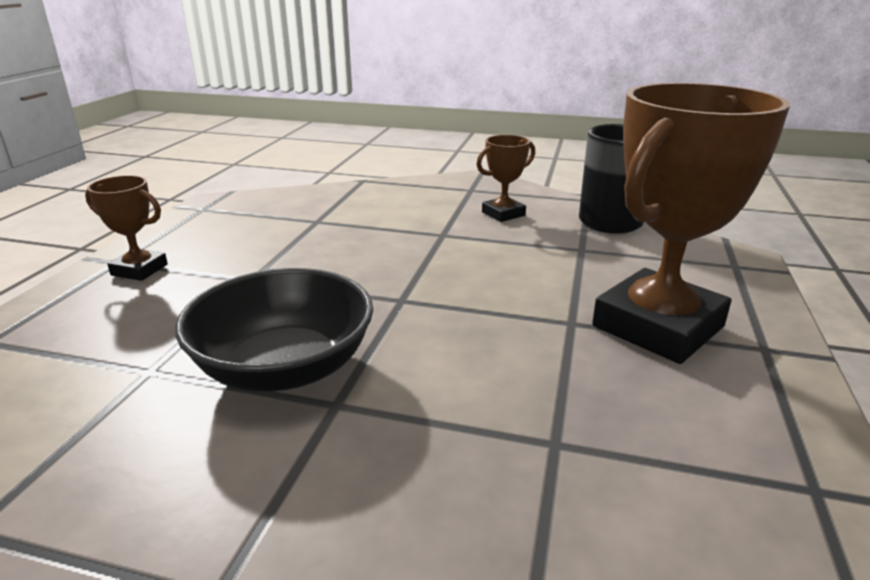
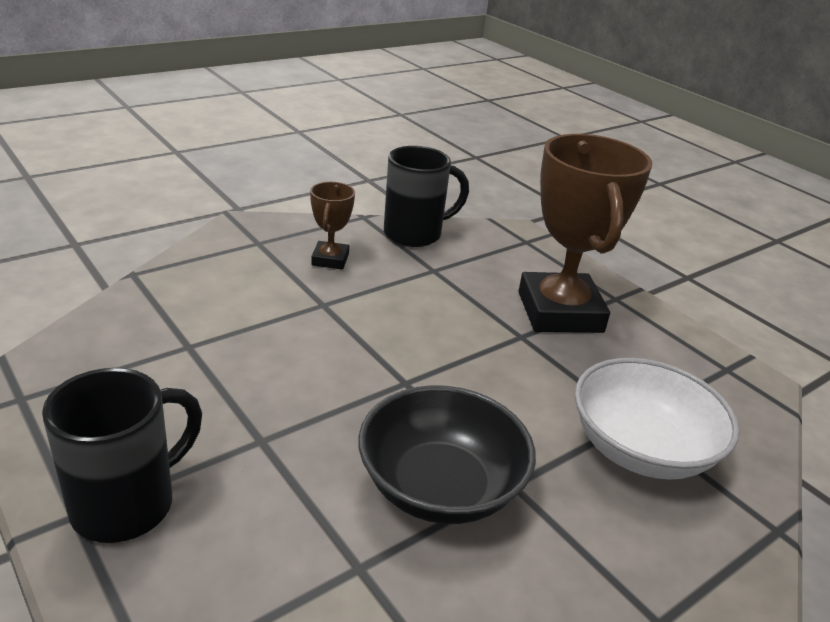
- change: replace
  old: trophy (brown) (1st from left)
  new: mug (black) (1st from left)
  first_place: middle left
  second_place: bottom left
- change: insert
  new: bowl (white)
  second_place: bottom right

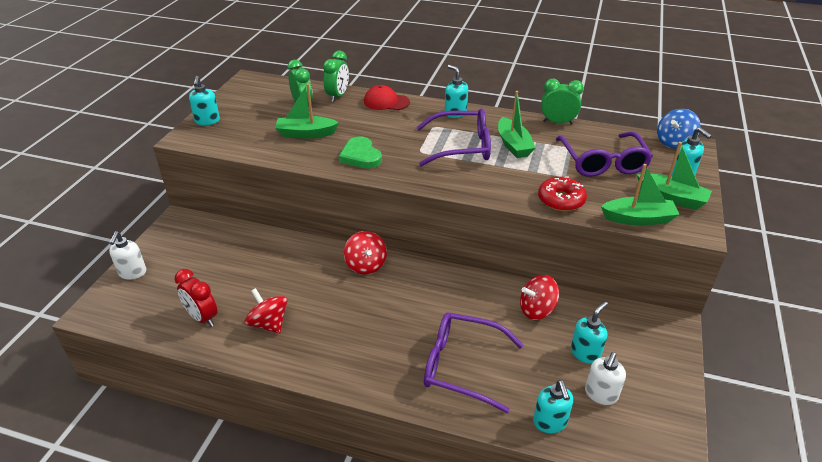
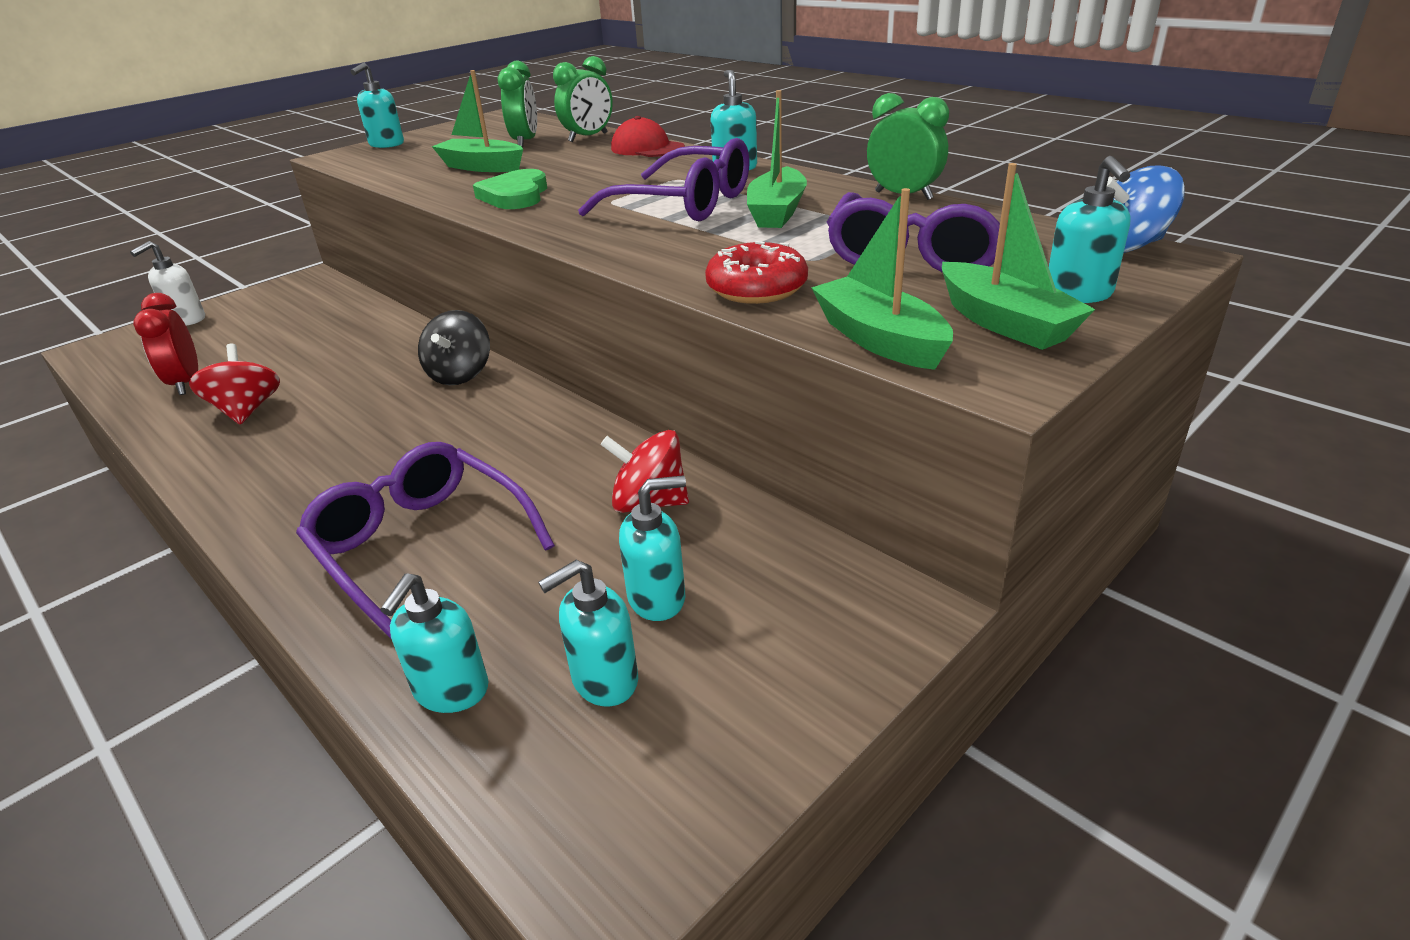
- change: recolor
  old: spinning top (red) (2nd from left)
  new: spinning top (black)
  first_place: centre
  second_place: middle left
- change: recolor
  old: soap dispenser (white) (2nd from left)
  new: soap dispenser (turquoise) (3rd from left)
  first_place: bottom right
  second_place: bottom centre
- change: rotate
  old: boat (green) (3rd from left)
  first_place: middle right
  second_place: top centre
  degrees: -150

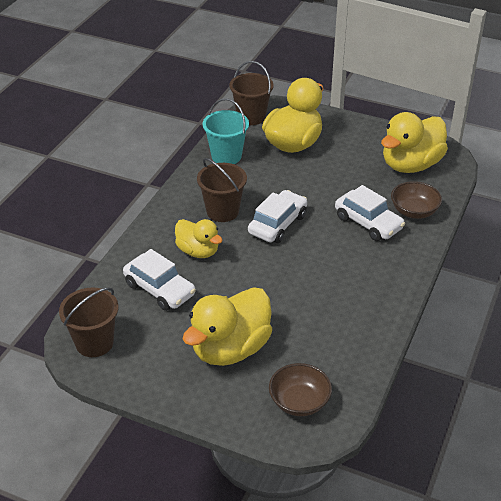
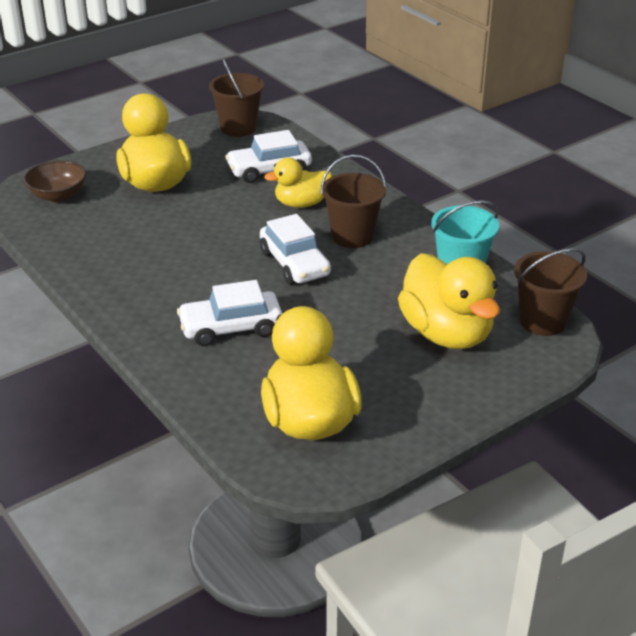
- change: delete
  old: bowl (brown) (2nd from left)
  first_place: middle right

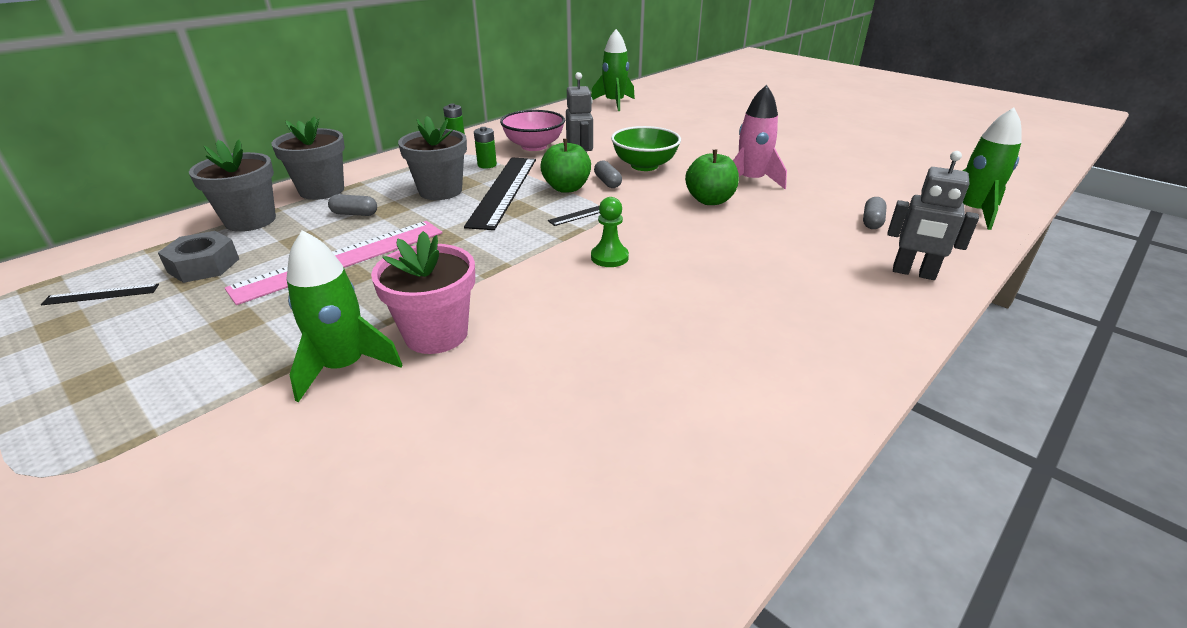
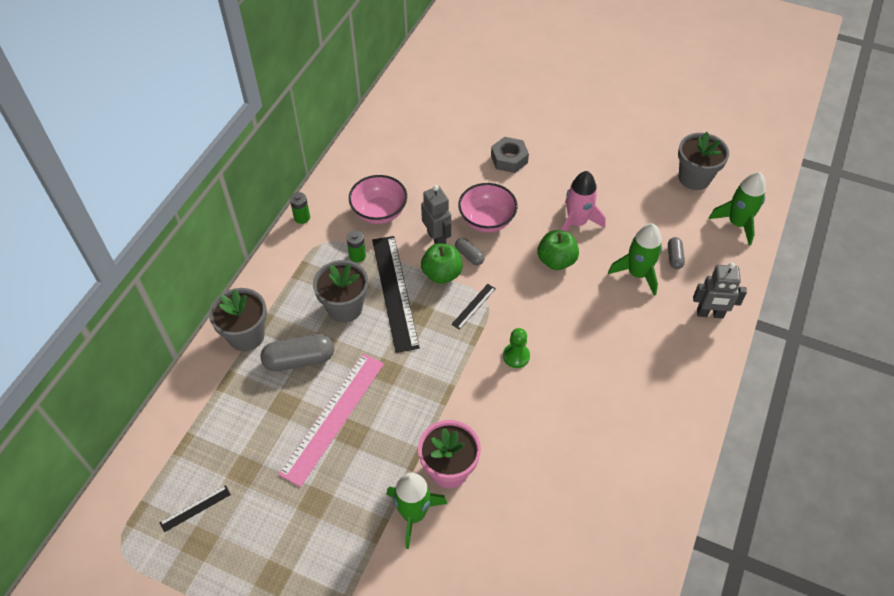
- change: resize
  old: capsule (grey) (1st from left)
  first_place: top left
  second_place: middle left
  factor: 1.83
- change: recolor
  old: bowl (green)
  new: bowl (pink) (2nd from left)
  first_place: top centre
  second_place: centre
- change: move
  old: nut (grey)
  first_place: middle left
  second_place: top centre
- change: move
  old: rocket (green) (2nd from left)
  first_place: top centre
  second_place: middle right
- change: move
  old: flower pot (grey) (1st from left in the first image)
  new: flower pot (grey) (3rd from left)
  first_place: top left
  second_place: top right

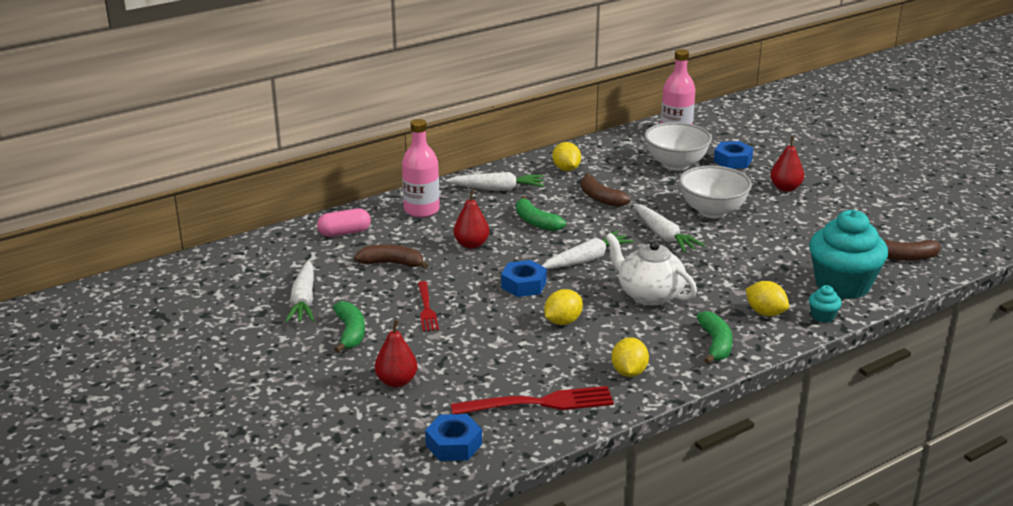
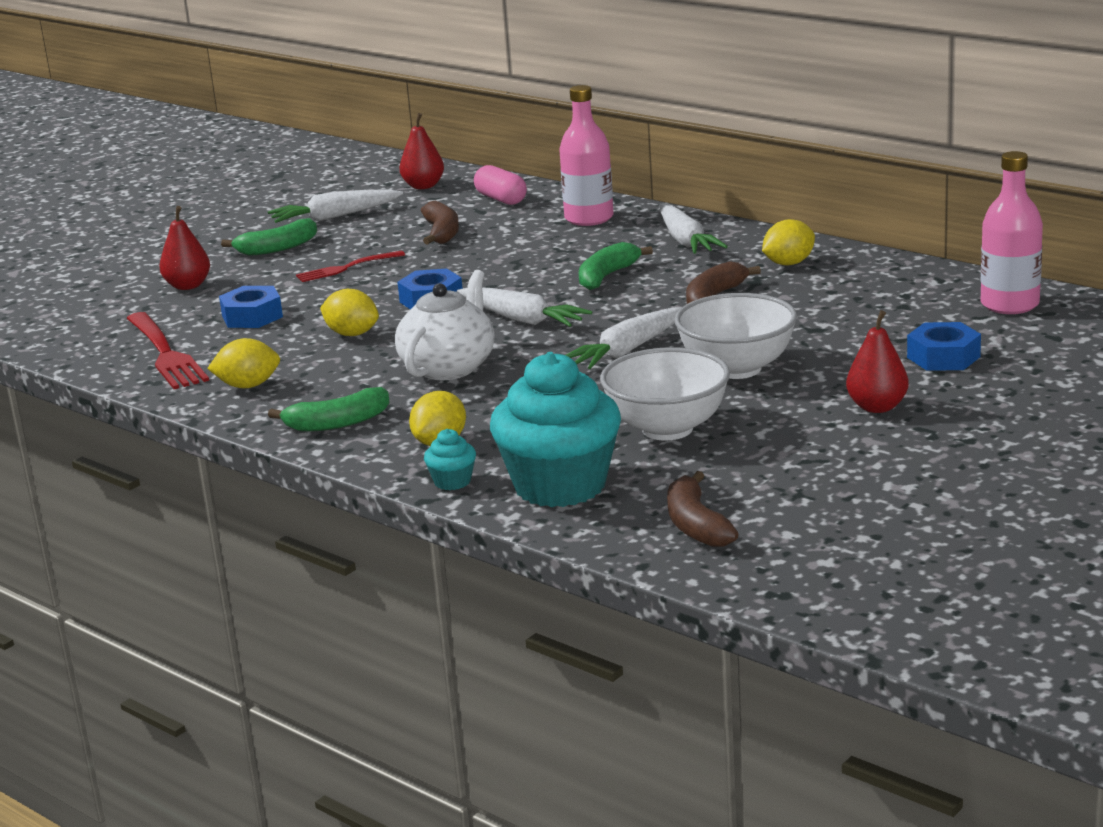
- change: move
  old: nut (blue) (1st from left)
  first_place: bottom centre
  second_place: middle left
- change: move
  old: pear (red) (2nd from left)
  first_place: centre
  second_place: top centre
- change: move
  old: bowl (white) (1st from left)
  first_place: top right
  second_place: centre

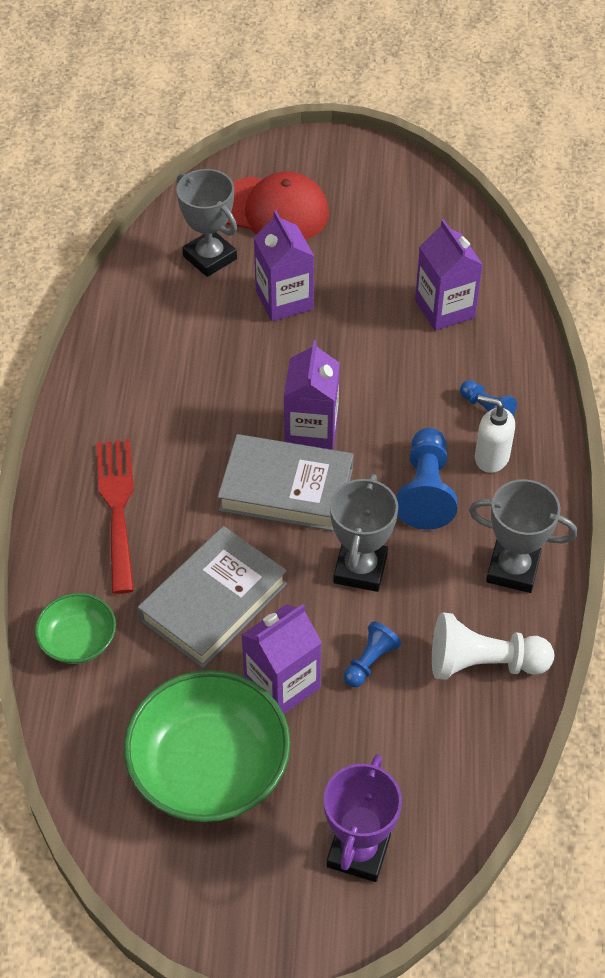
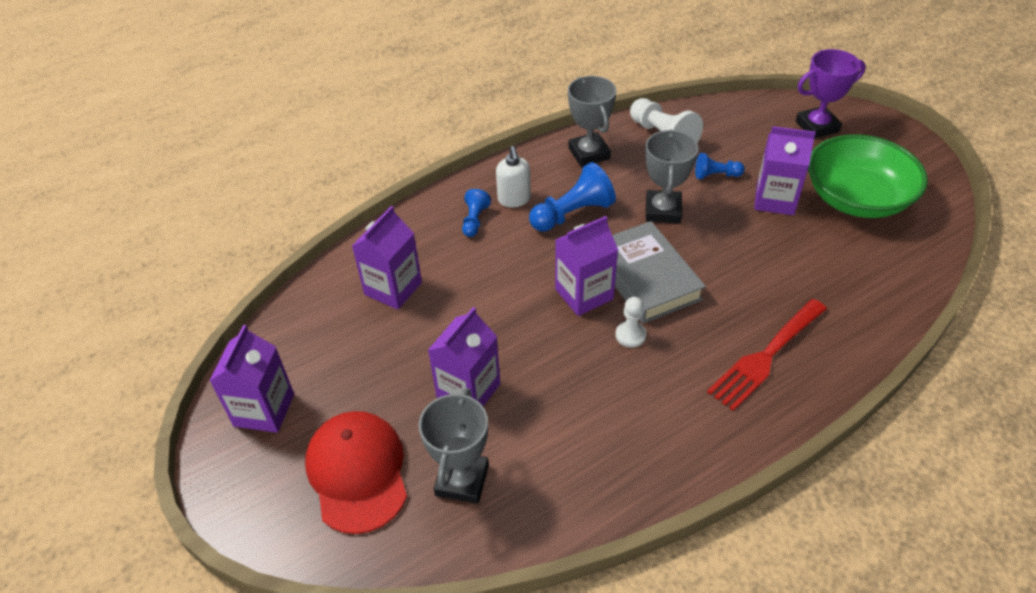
- change: insert
  new: carton (purple) (1st from left)
  second_place: middle left
- change: insert
  new: pawn (white) (1st from left)
  second_place: centre
- change: rotate
  old: trophy (grey) (2nd from left in the first image)
  first_place: centre
  second_place: top centre
  degrees: -60
- change: delete
  old: bowl (green) (1st from left)
  first_place: middle left
- change: delete
  old: book (grey) (1st from left)
  first_place: centre

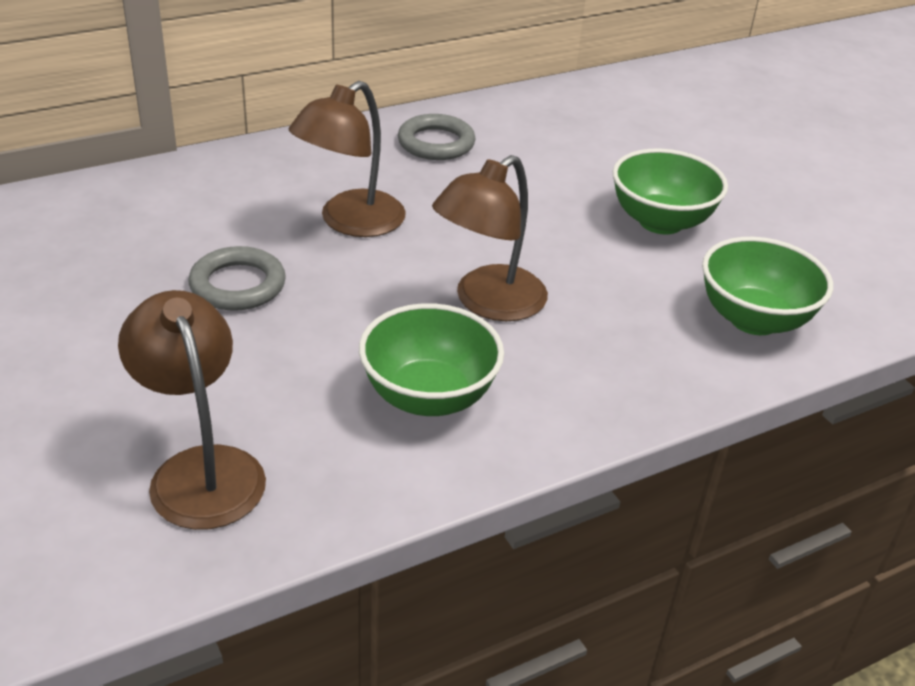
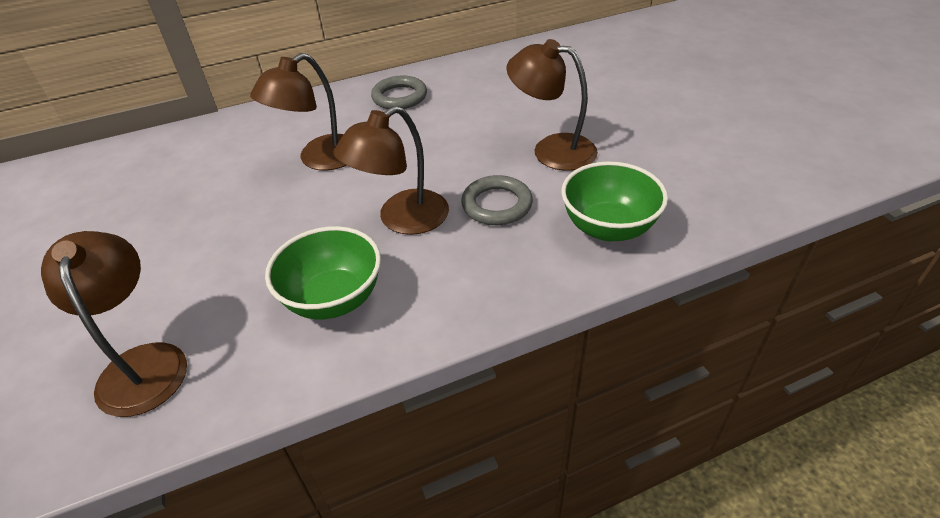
- change: move
  old: ring (grey) (1st from left in the first image)
  new: ring (grey) (2nd from left)
  first_place: middle left
  second_place: centre
- change: replace
  old: bowl (green) (2nd from left)
  new: lamp (brown) (4th from left)
  first_place: top right
  second_place: top centre

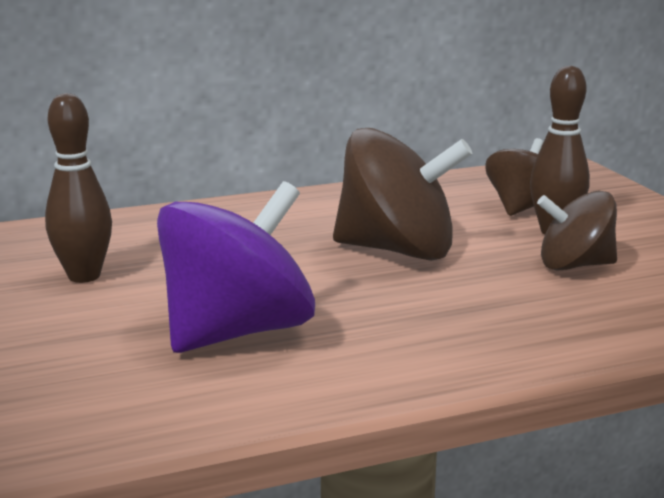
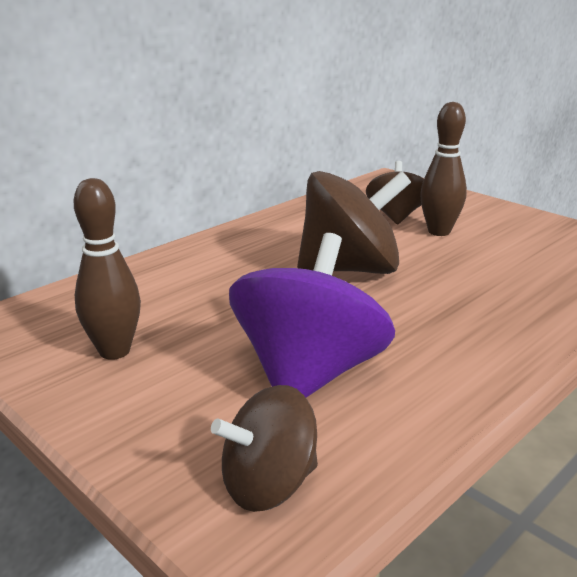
- change: move
  old: spinning top (brown) (3rd from left in the first image)
  new: spinning top (brown) (1st from left)
  first_place: middle right
  second_place: bottom centre

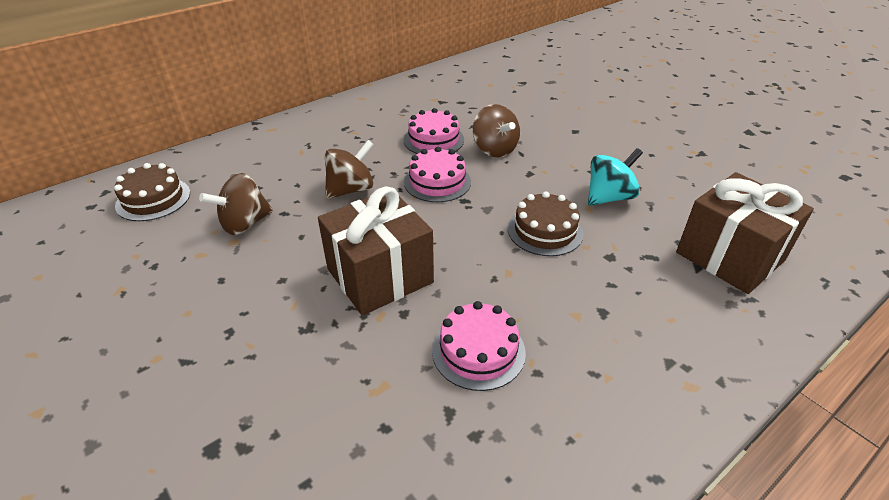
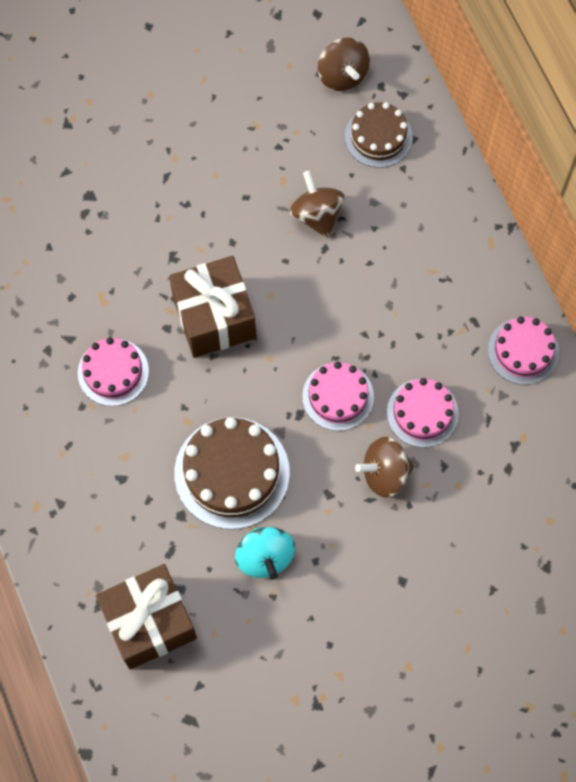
- change: resize
  old: cake (brown) (2nd from left in the first image)
  first_place: centre
  second_place: centre
  factor: 1.59
- change: move
  old: spinning top (brown) (2nd from left)
  first_place: centre
  second_place: top centre
- change: insert
  new: cake (pink) (4th from left)
  second_place: middle right

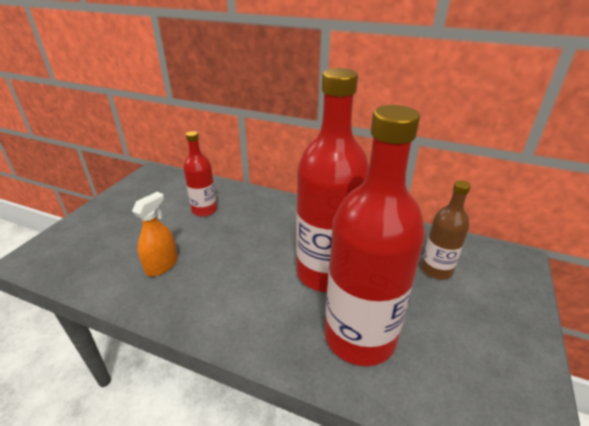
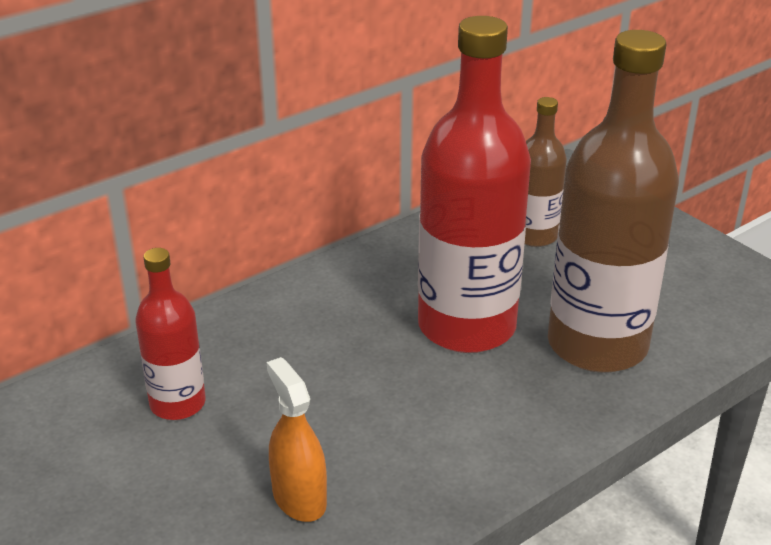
- change: recolor
  old: bottle (red) (3rd from left)
  new: bottle (brown) (2nd from left)
  first_place: centre
  second_place: middle right

